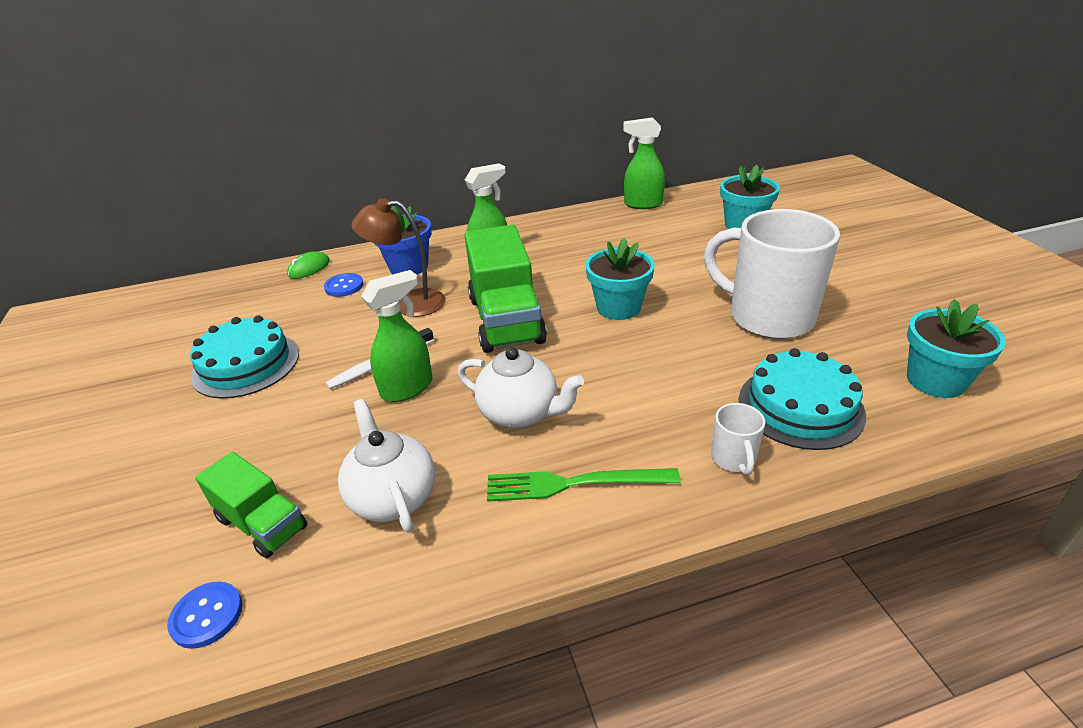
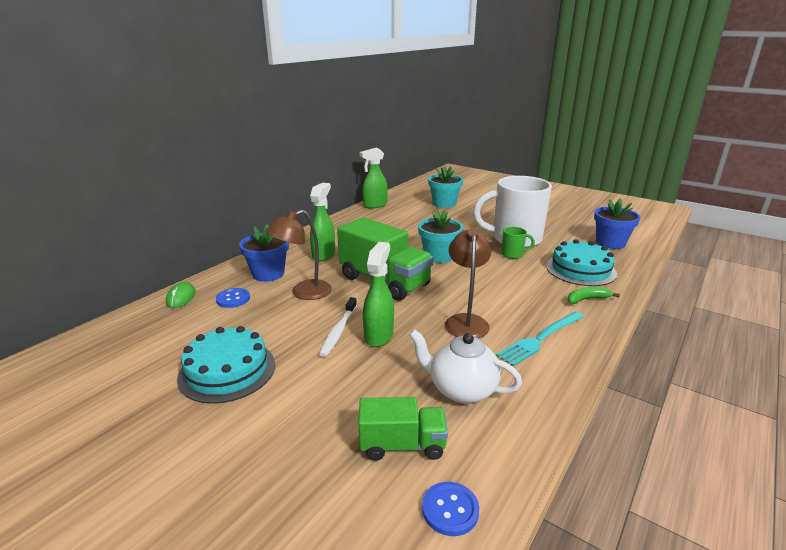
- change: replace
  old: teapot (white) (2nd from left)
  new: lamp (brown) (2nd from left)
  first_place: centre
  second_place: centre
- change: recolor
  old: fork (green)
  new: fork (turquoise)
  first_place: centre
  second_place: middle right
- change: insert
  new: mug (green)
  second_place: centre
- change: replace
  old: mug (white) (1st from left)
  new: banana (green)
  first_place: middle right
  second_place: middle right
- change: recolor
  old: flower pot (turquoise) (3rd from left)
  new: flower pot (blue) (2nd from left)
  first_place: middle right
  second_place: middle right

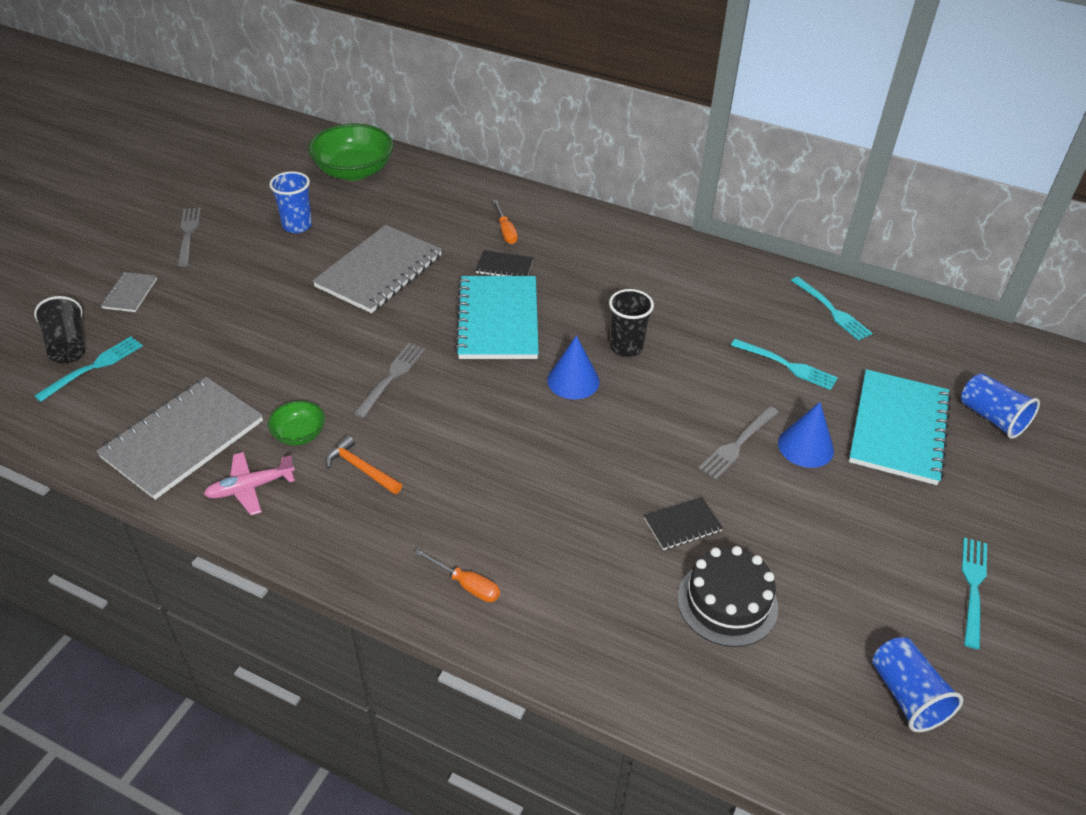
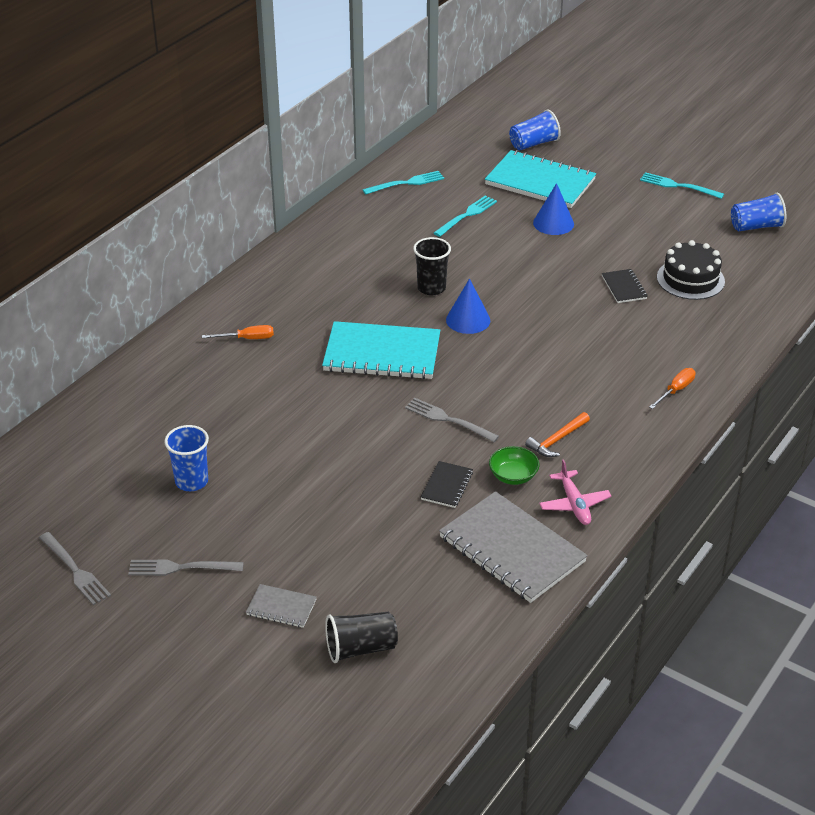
- change: move
  old: fork (grey) (3rd from left in the first image)
  new: fork (grey) (1st from left)
  first_place: middle right
  second_place: bottom left
- change: move
  old: notebook (black) (1st from left)
  first_place: top centre
  second_place: centre
- change: delete
  old: fork (turquoise) (1st from left)
  first_place: middle left
- change: delete
  old: bowl (green) (2nd from left)
  first_place: top left
- change: delete
  old: notebook (grey) (3rd from left)
  first_place: top centre

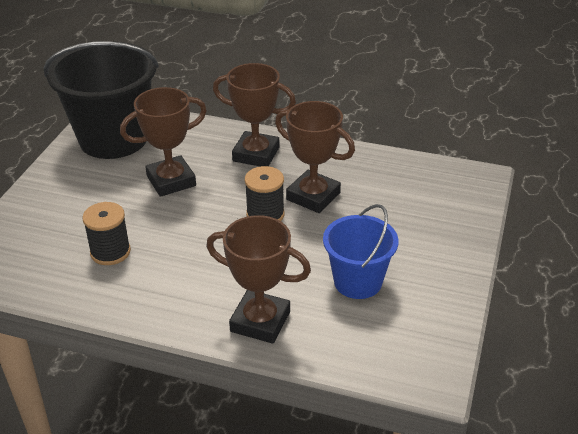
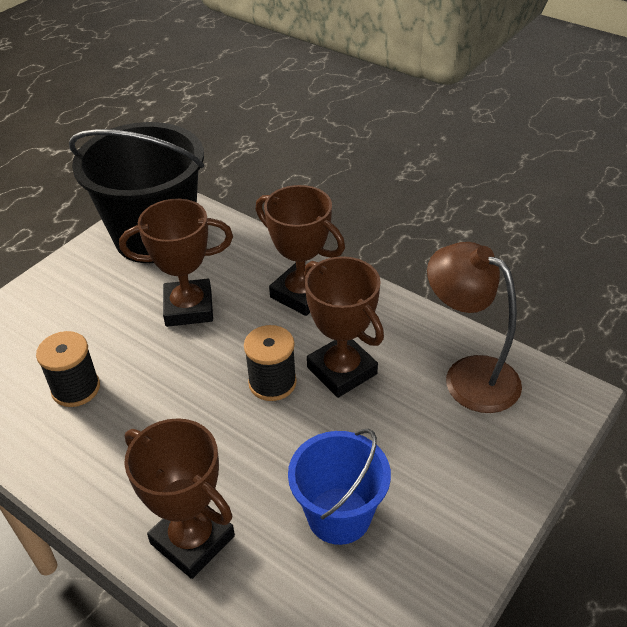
- change: insert
  new: lamp (brown)
  second_place: middle right

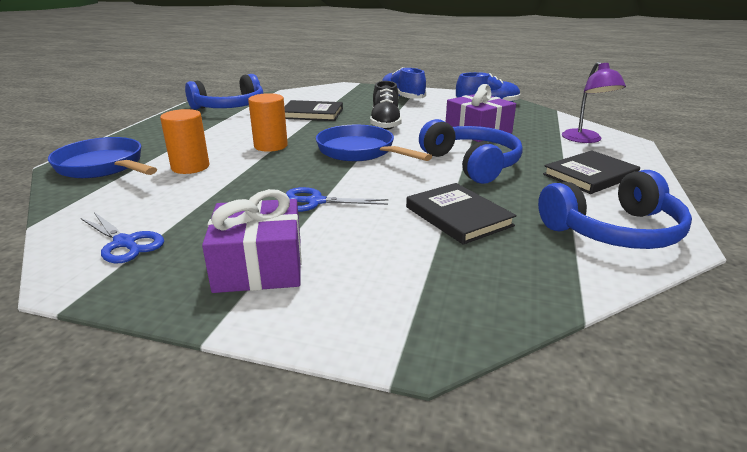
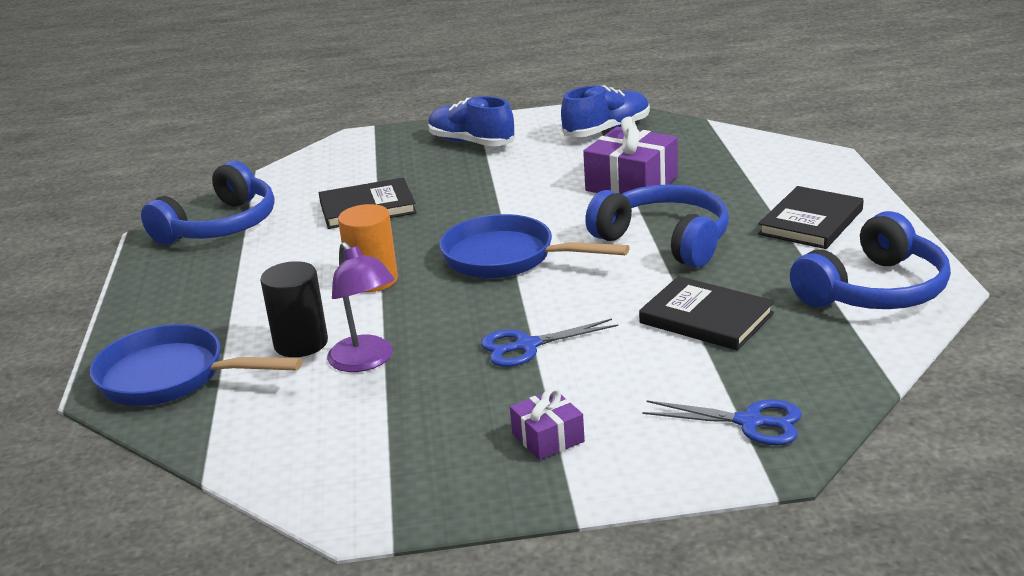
- change: recolor
  old: cylinder (orange) (1st from left)
  new: cylinder (black)
  first_place: top left
  second_place: middle left
- change: move
  old: lamp (purple)
  first_place: top right
  second_place: centre
- change: resize
  old: gift (purple) (1st from left)
  first_place: centre
  second_place: bottom centre
  factor: 0.55
- change: move
  old: scissors (blue) (1st from left in the first image)
  new: scissors (blue) (2nd from left)
  first_place: middle left
  second_place: bottom right
- change: delete
  old: shoe (black)
  first_place: top centre

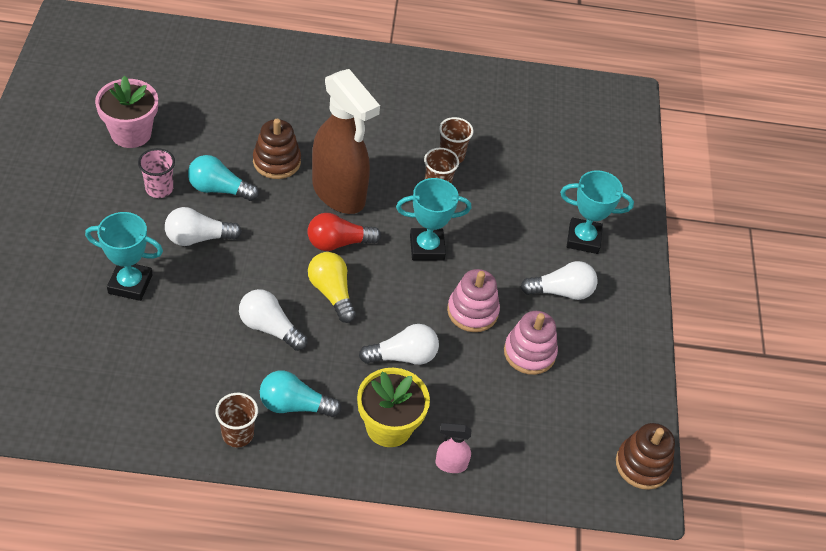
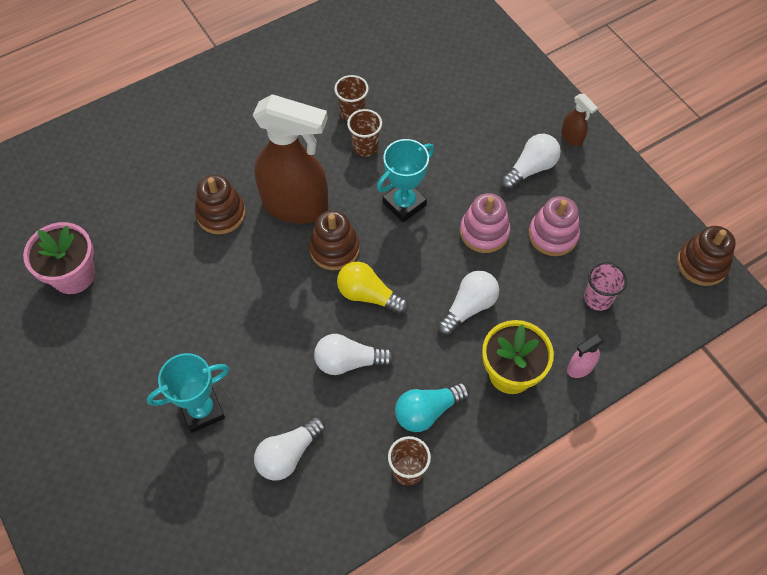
- change: move
  old: light bulb (white) (1st from left)
  first_place: middle left
  second_place: bottom centre
- change: replace
  old: light bulb (red)
  new: stacking toy (brown) (2nd from left)
  first_place: centre
  second_place: centre
- change: insert
  new: spray bottle (brown) (2nd from left)
  second_place: top right
- change: move
  old: cup (pink)
  first_place: top left
  second_place: middle right
- change: delete
  old: light bulb (turquoise) (1st from left)
  first_place: top left
- change: delete
  old: trophy (turquoise) (3rd from left)
  first_place: middle right

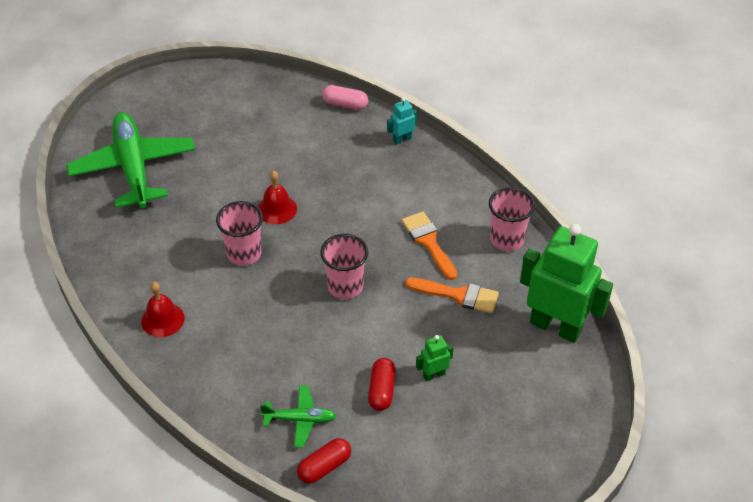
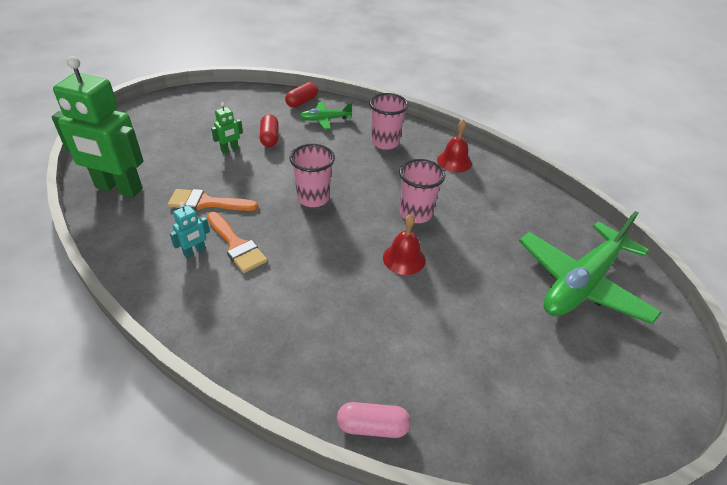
- change: move
  old: robot (turquoise)
  first_place: top centre
  second_place: middle left
- change: move
  old: cup (pink) (3rd from left in the first image)
  new: cup (pink) (2nd from left)
  first_place: middle right
  second_place: top centre
- change: rotate
  old: plane (green) (1st from left in the first image)
  first_place: top left
  second_place: middle right
  degrees: 75

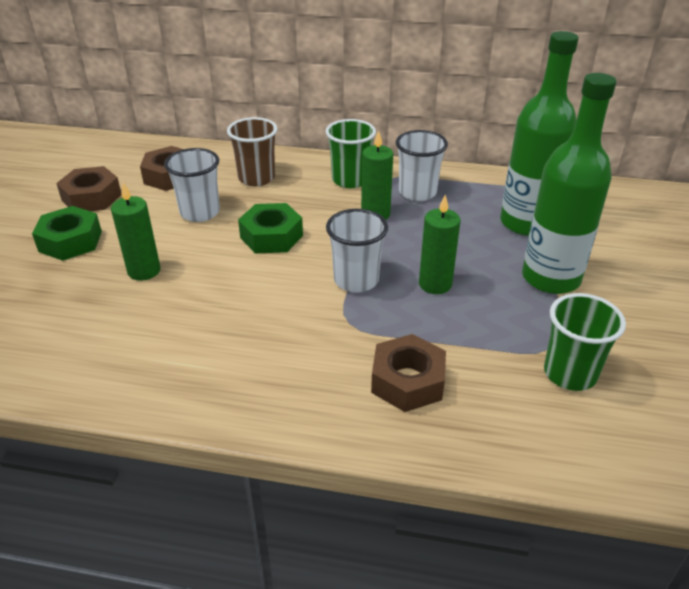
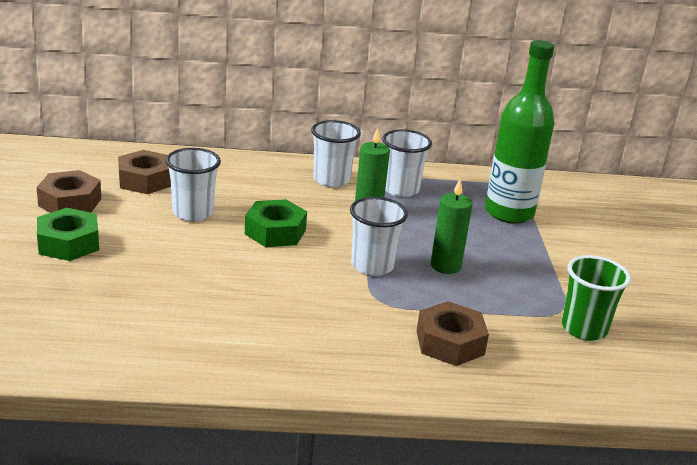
- change: recolor
  old: cup (green) (1st from left)
  new: cup (white) (2nd from left)
  first_place: top centre
  second_place: top centre
- change: delete
  old: candle (green) (1st from left)
  first_place: middle left
- change: delete
  old: cup (brown)
  first_place: top centre
- change: delete
  old: bottle (green) (2nd from left)
  first_place: top right

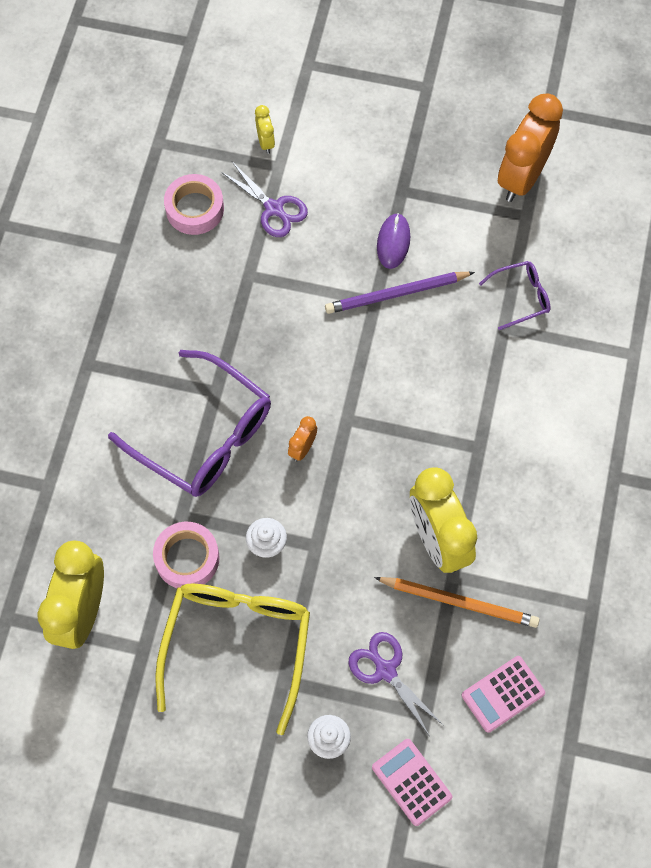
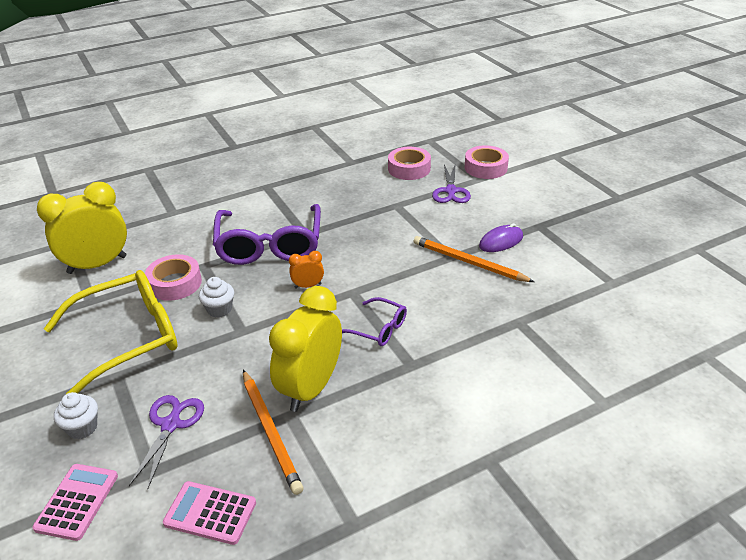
- change: move
  old: glasses (purple) (2nd from left)
  first_place: middle right
  second_place: centre
- change: recolor
  old: pencil (purple)
  new: pencil (orange) (2nd from left)
  first_place: centre
  second_place: centre
- change: replace
  old: clock (yellow) (2nd from left)
  new: tape (pink) (3rd from left)
  first_place: top centre
  second_place: top centre
- change: delete
  old: clock (orange) (2nd from left)
  first_place: top right

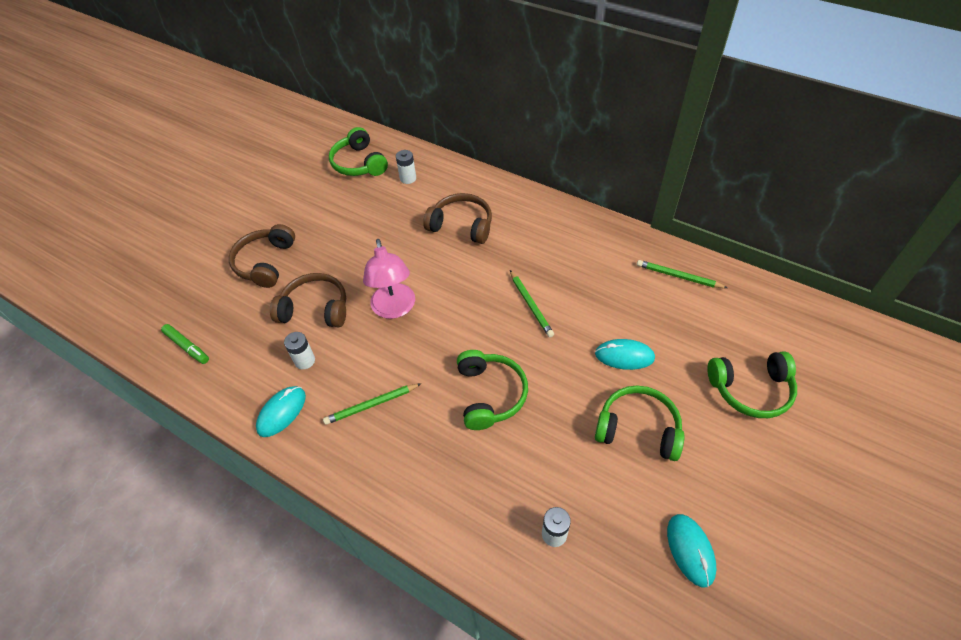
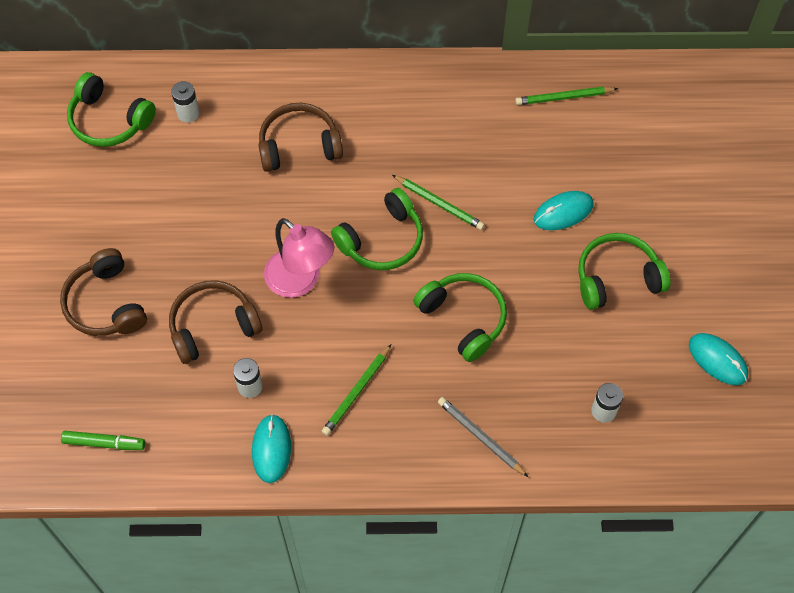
- change: move
  old: headphones (green) (4th from left in the first image)
  new: headphones (green) (2nd from left)
  first_place: middle right
  second_place: centre
- change: insert
  new: pencil (grey)
  second_place: bottom centre

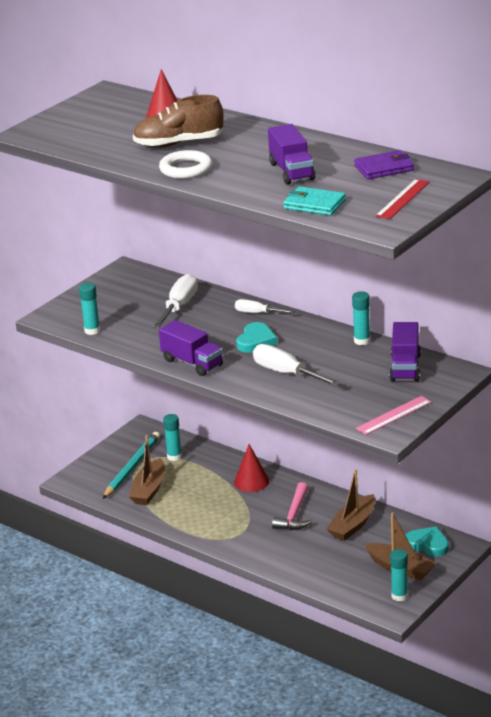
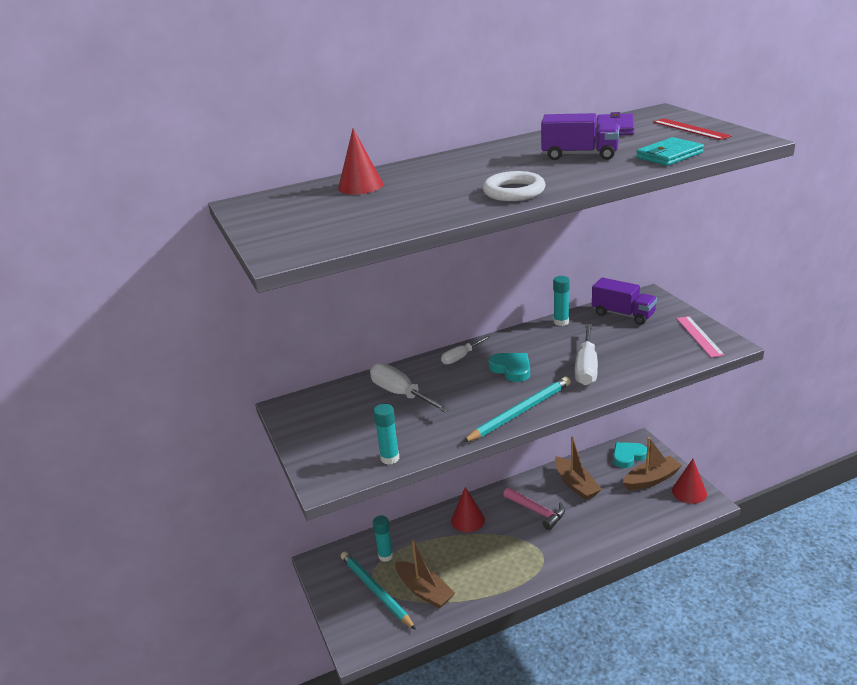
- change: replace
  old: truck (purple) (1st from left)
  new: pencil (turquoise) (2nd from left)
  first_place: centre
  second_place: centre
- change: rotate
  old: screwdriver (white) (3rd from left)
  first_place: centre
  second_place: middle right
  degrees: -60
- change: replace
  old: glue stick (turquoise) (4th from left)
  new: cone (red) (3rd from left)
  first_place: bottom right
  second_place: bottom right
- change: delete
  old: shoe (brown)
  first_place: top centre

